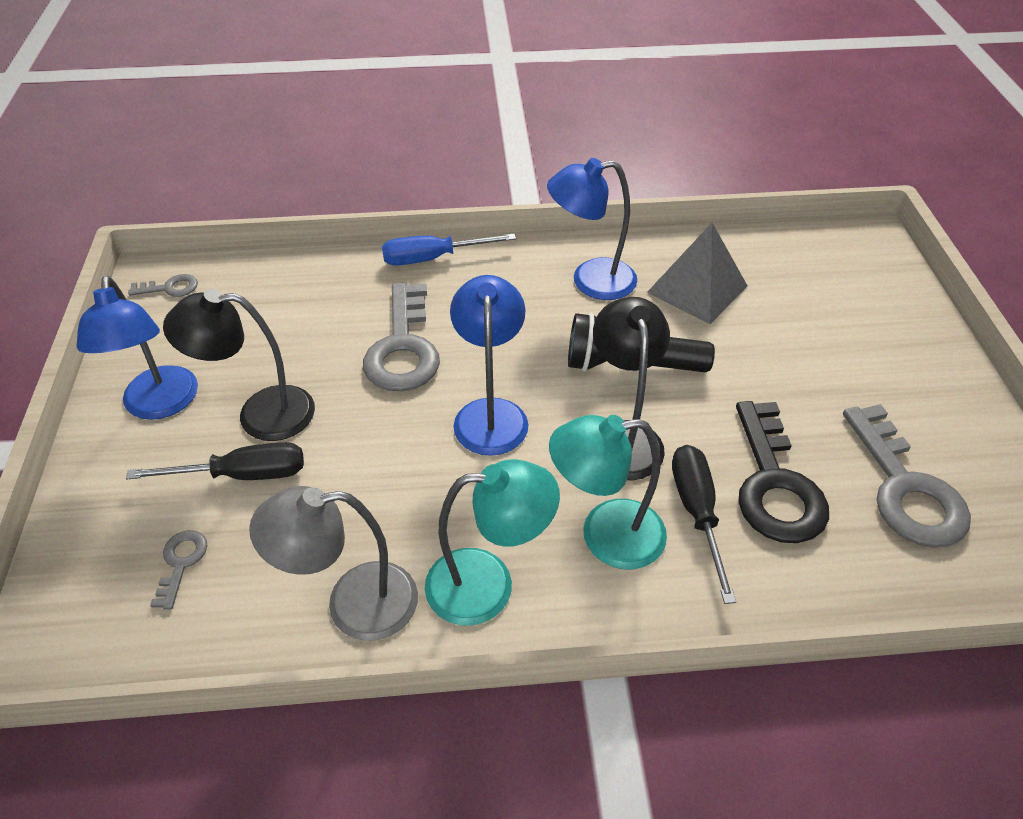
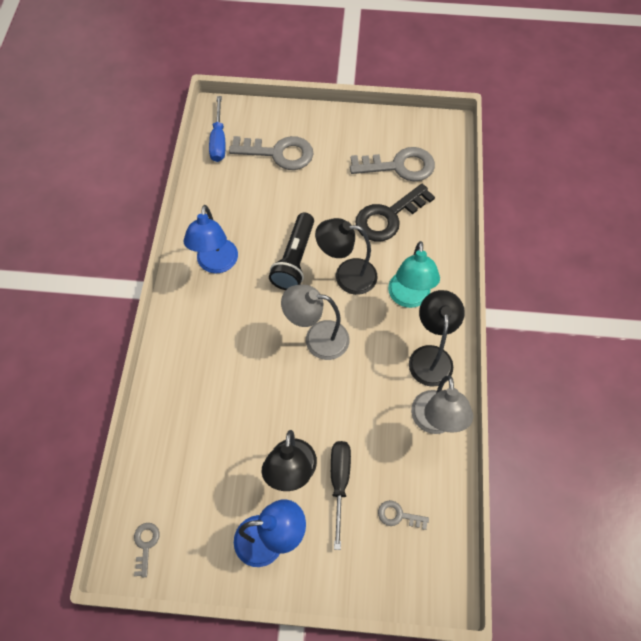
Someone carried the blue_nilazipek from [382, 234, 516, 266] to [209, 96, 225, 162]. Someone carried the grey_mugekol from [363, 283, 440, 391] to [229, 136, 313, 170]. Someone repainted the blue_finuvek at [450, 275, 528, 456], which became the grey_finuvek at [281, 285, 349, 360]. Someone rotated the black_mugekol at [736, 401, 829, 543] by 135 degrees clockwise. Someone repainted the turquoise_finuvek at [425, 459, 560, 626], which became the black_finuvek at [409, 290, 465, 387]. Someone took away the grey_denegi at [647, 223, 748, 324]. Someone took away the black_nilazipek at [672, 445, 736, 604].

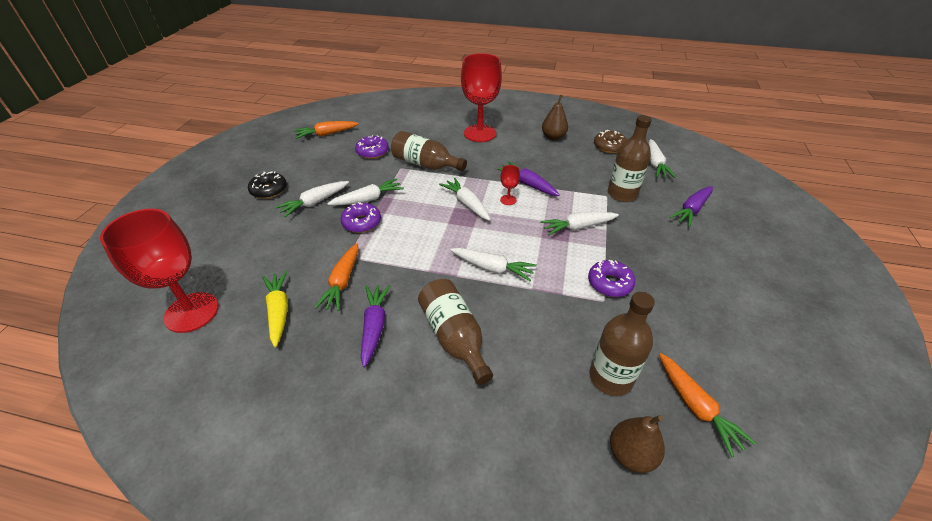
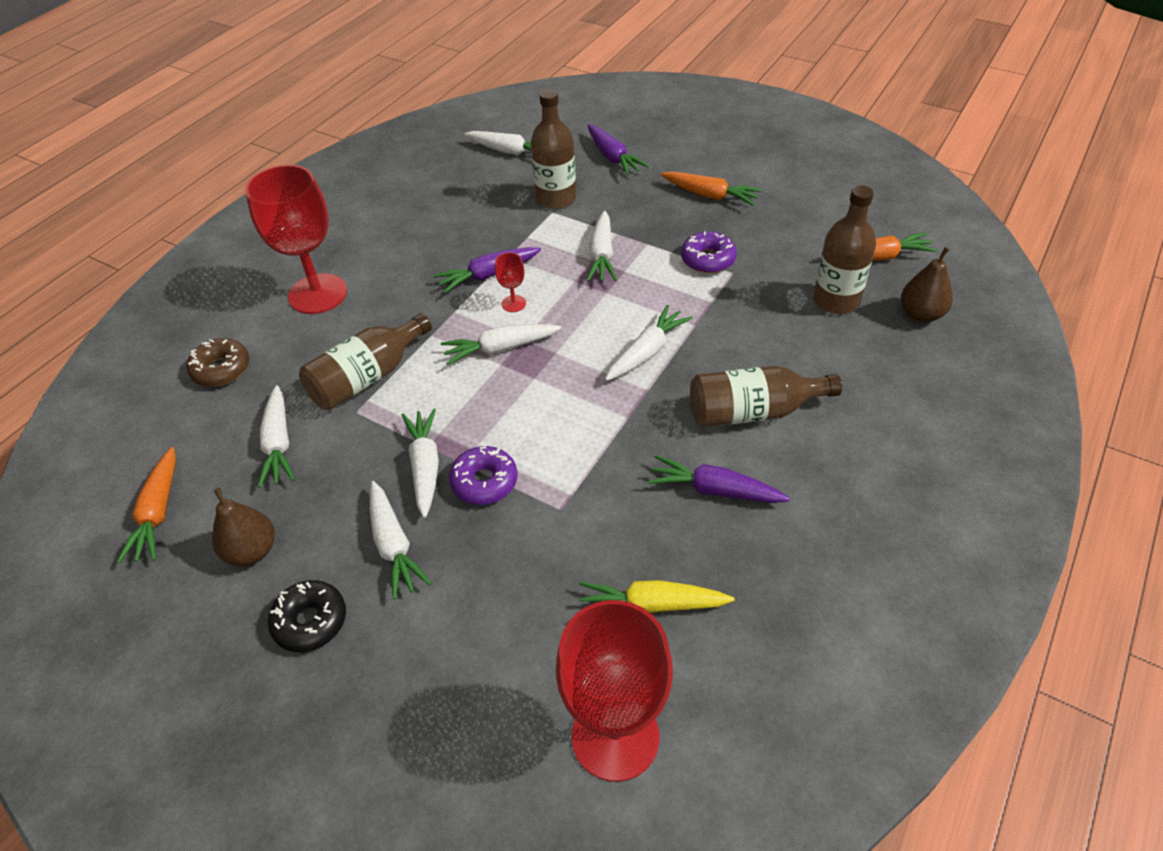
Someone carried the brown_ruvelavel from [594, 130, 627, 153] to [186, 338, 250, 387]. Someone carried the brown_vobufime from [542, 95, 568, 140] to [212, 488, 275, 566]. Someone swapped the purple_ruvelavel at [355, 135, 389, 159] for the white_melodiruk at [258, 385, 295, 488]. Someone carried the orange_melodiruk from [314, 243, 358, 311] to [661, 172, 762, 206].

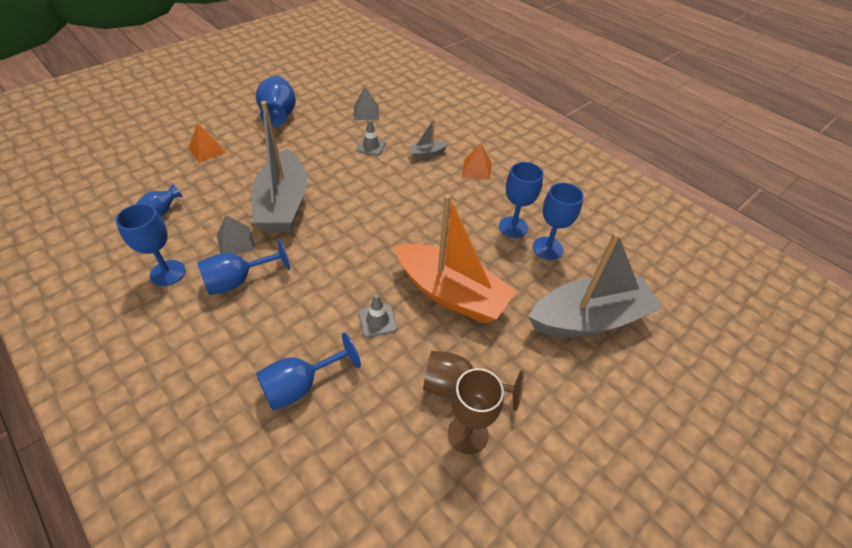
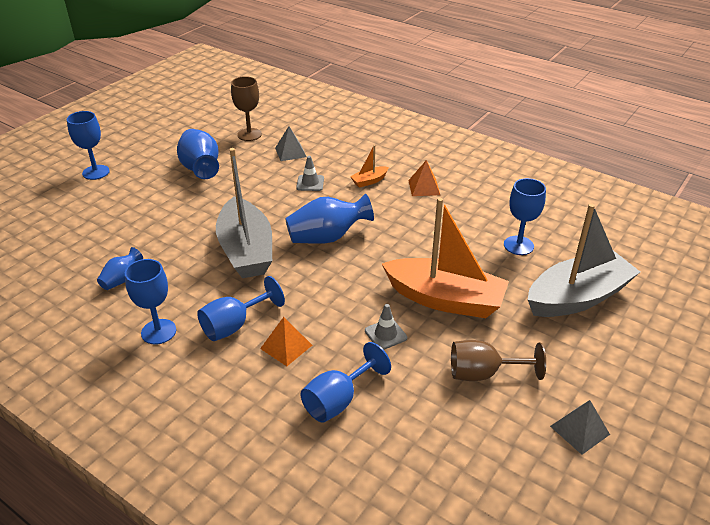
Someone carried the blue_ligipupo from [499, 162, 543, 238] to [67, 111, 110, 180]. Someone carried the brown_ligipupo from [448, 368, 504, 455] to [231, 76, 262, 141]. Someone carried the orange_denegi from [188, 123, 226, 162] to [260, 317, 312, 366]. Someone put down the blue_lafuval at [285, 193, 374, 244]. Someone repainted the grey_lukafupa at [408, 119, 448, 159], which became the orange_lukafupa at [350, 145, 389, 188]. Someone carried the grey_denegi from [217, 215, 256, 254] to [550, 400, 610, 455].

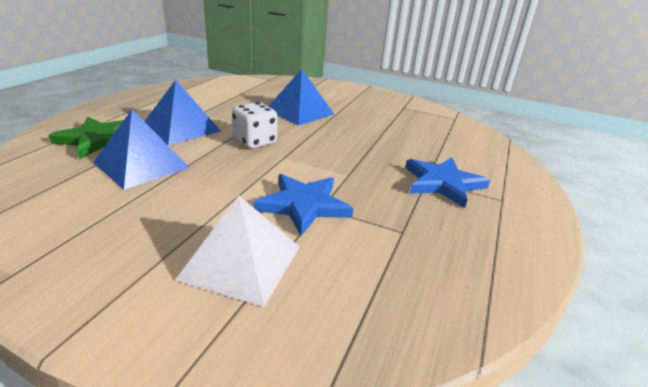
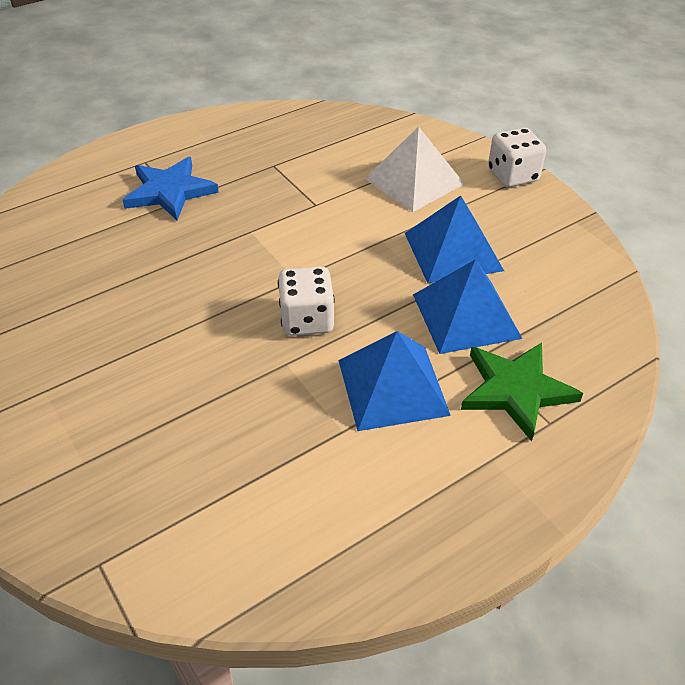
Someone carried the blue_denegi from [268, 69, 334, 126] to [405, 196, 504, 284]. Someone put down the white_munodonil at [488, 128, 546, 187]. Someone took away the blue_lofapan at [253, 174, 353, 236].

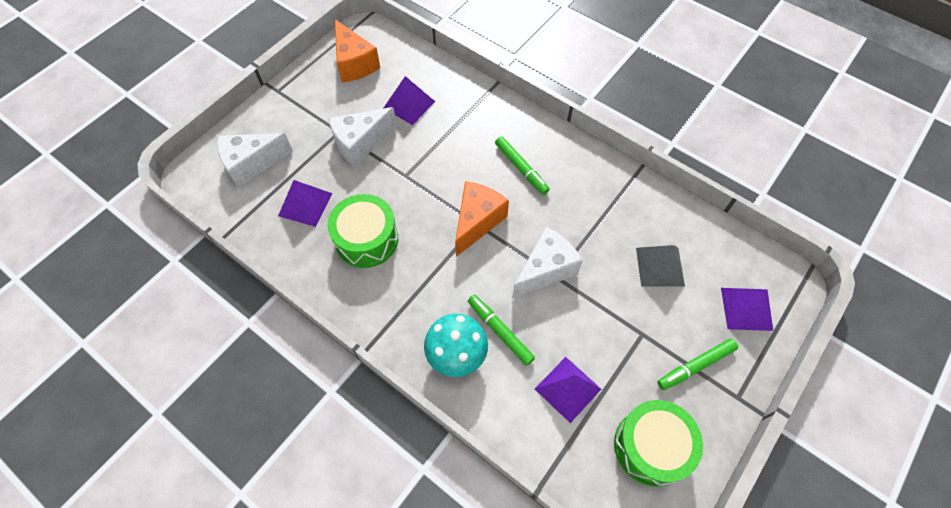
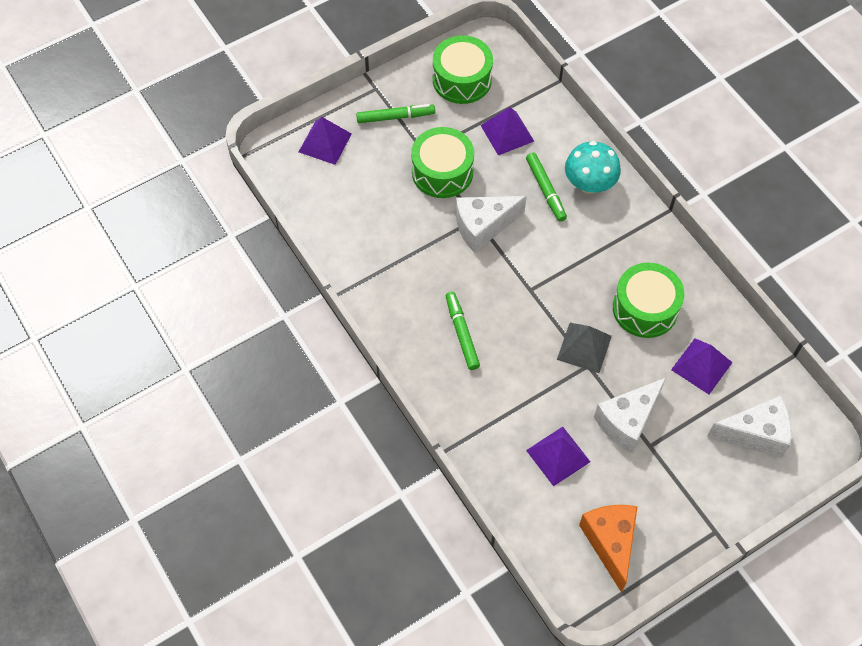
Someone put down the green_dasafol at [411, 127, 474, 198]. Someone carried the grey_denegi from [636, 245, 685, 287] to [557, 323, 612, 373]. Someone rotated the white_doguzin at [328, 107, 397, 167] by 150 degrees clockwise. Someone took away the orange_doguzin at [455, 181, 509, 257].

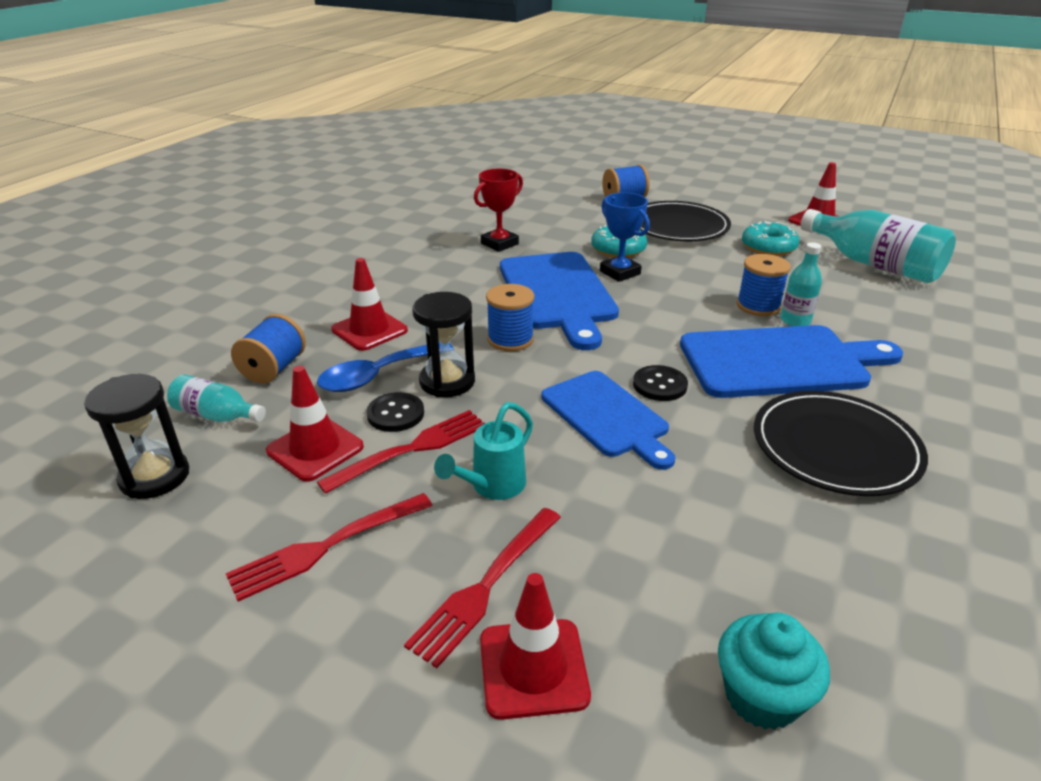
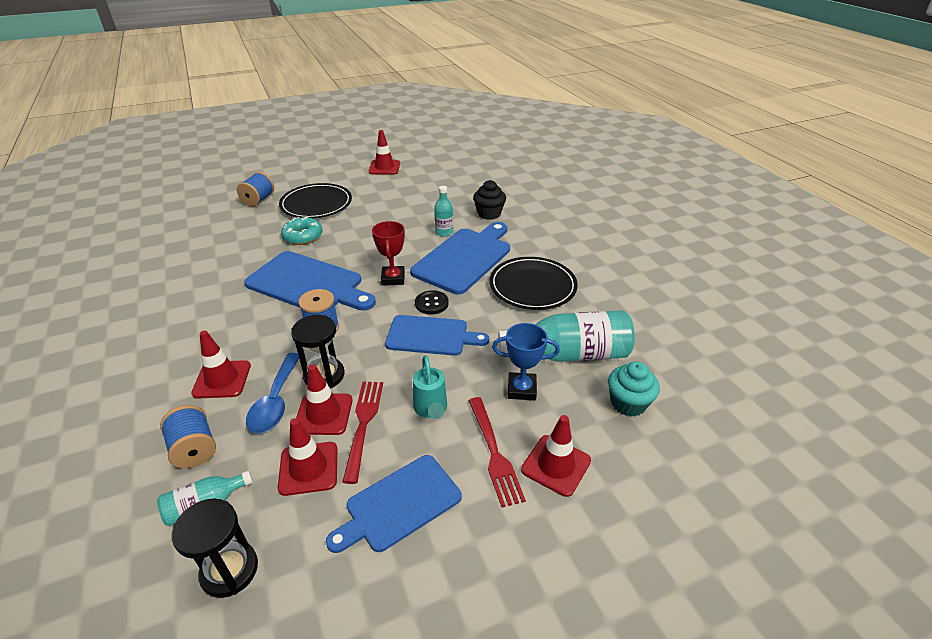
Someone swapped the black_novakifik at [366, 392, 424, 432] for the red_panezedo at [296, 364, 353, 435]. Someone swapped the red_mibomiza at [226, 493, 433, 602] for the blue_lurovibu at [326, 455, 462, 553]. Someone carried the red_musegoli from [474, 168, 523, 252] to [372, 221, 405, 286]. Someone put down the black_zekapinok at [473, 180, 506, 220]. Someone carried the blue_musegoli from [600, 192, 650, 282] to [492, 323, 560, 401]. Someone carried the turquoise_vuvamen from [800, 209, 956, 283] to [498, 310, 635, 362]. Someone took away the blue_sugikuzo at [737, 254, 791, 316]. Someone took away the turquoise_ruvelavel at [742, 221, 800, 256].

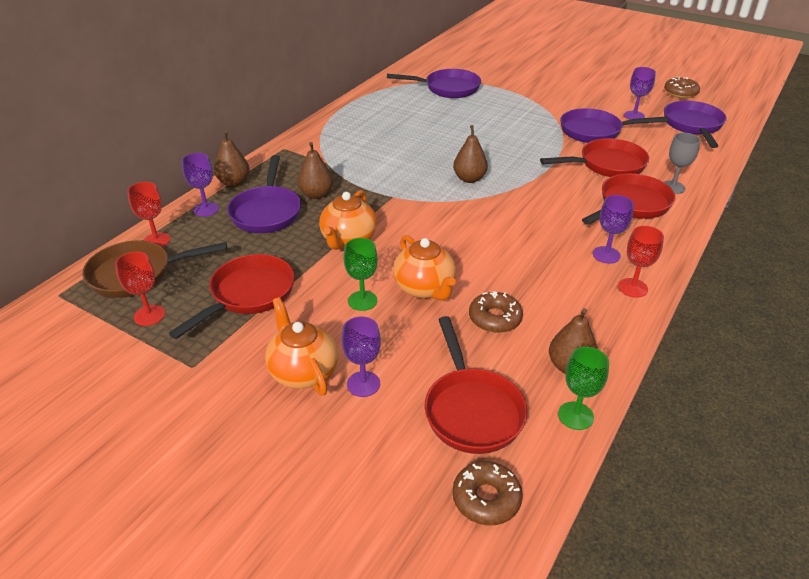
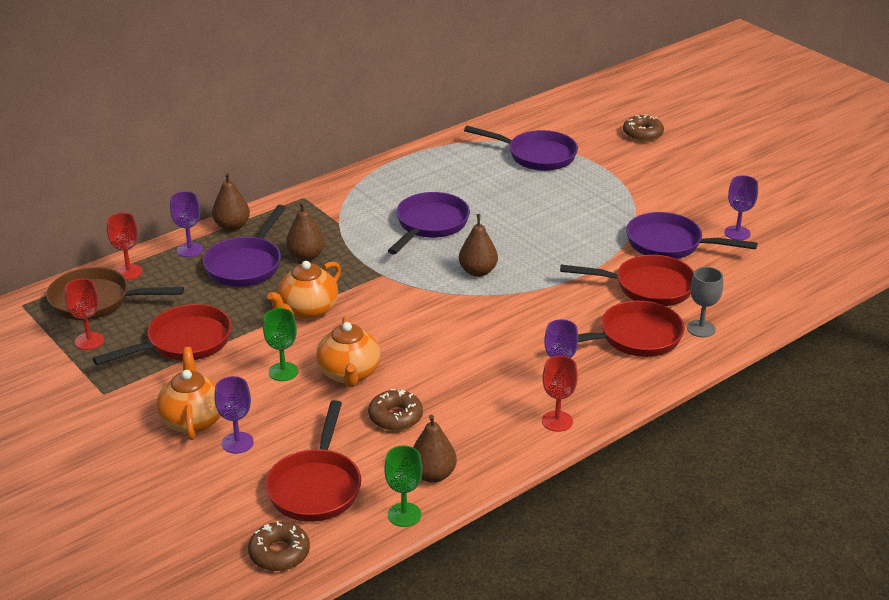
Someone carried the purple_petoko from [664, 101, 727, 148] to [388, 192, 470, 255]. Someone carried the brown_ruvelavel from [664, 77, 700, 98] to [623, 115, 664, 142].

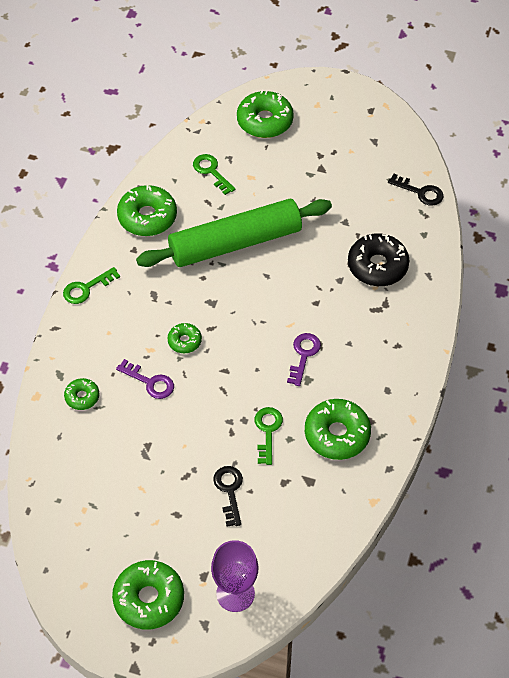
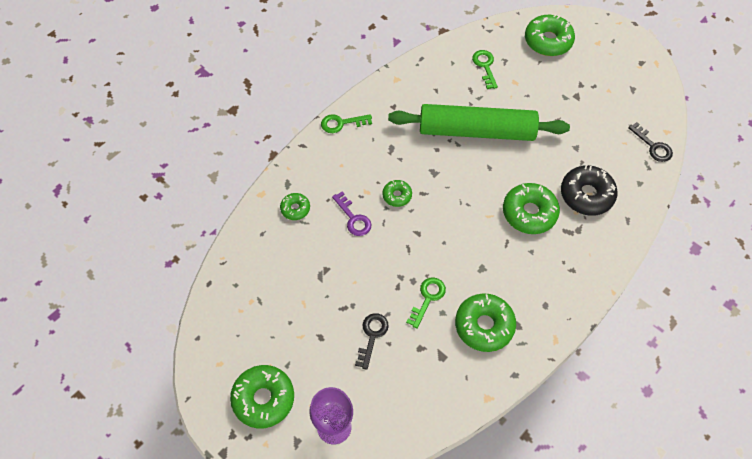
Someone carried the green_ruvelavel from [117, 185, 177, 236] to [503, 183, 560, 234]. Someone took away the purple_mugekol at [287, 333, 321, 386].

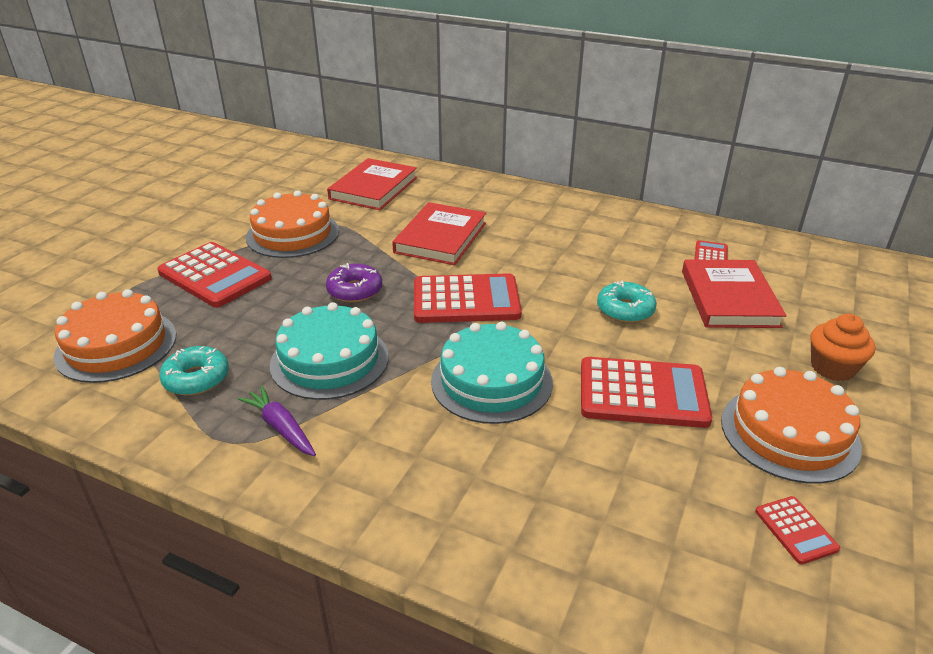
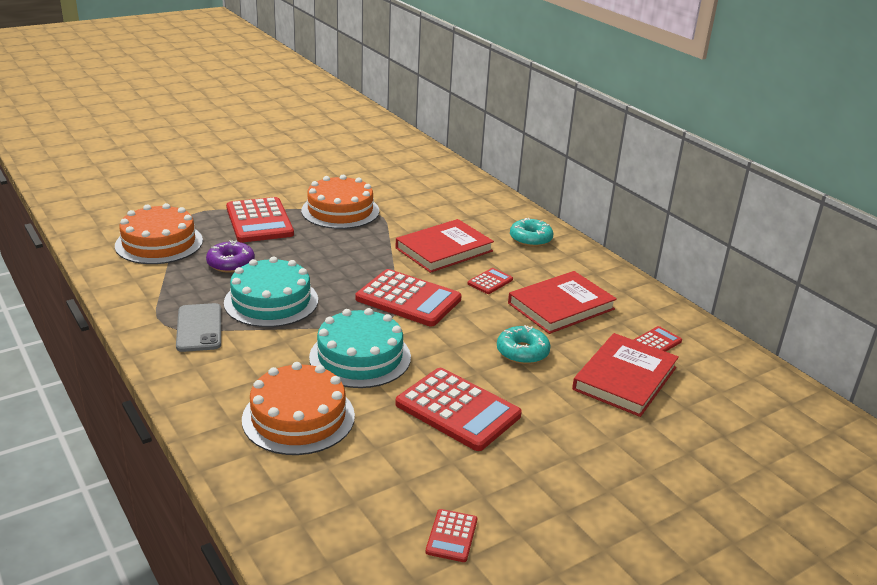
Someone swapped the purple_melodiruk at [238, 386, 316, 456] for the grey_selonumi at [176, 303, 221, 352]. Someone carried the purple_ruvelavel from [326, 263, 382, 302] to [206, 240, 255, 273]. Someone carried the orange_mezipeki from [721, 367, 862, 484] to [242, 362, 355, 455]. Someone put down the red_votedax at [468, 268, 513, 294]. Someone carried the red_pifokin from [327, 158, 417, 210] to [508, 271, 617, 334]. Someone carried the turquoise_ruvelavel from [159, 346, 229, 396] to [510, 218, 553, 247]. Someone took away the orange_zekapinok at [810, 314, 876, 381].

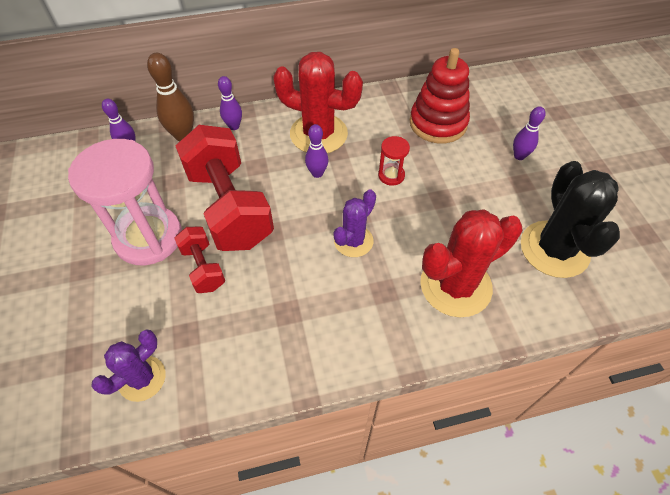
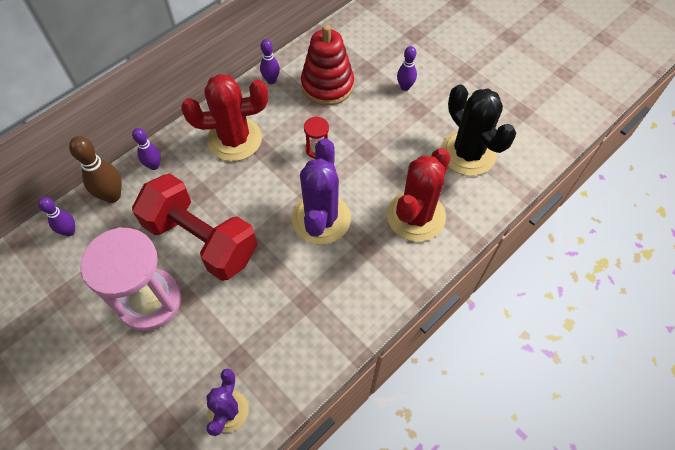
Someone carried the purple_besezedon from [305, 124, 329, 178] to [260, 39, 280, 84]. Someone scaled the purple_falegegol at [334, 189, 376, 257] by 1.70. Someone took away the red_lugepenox at [174, 227, 225, 293].

